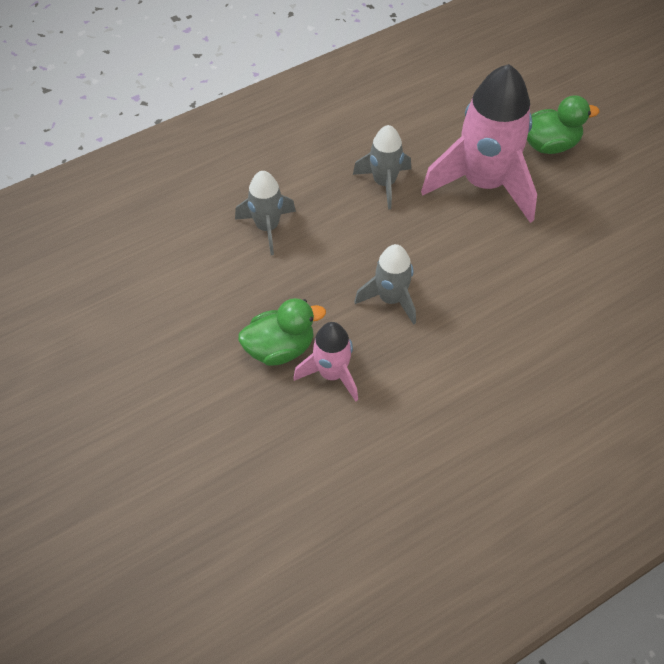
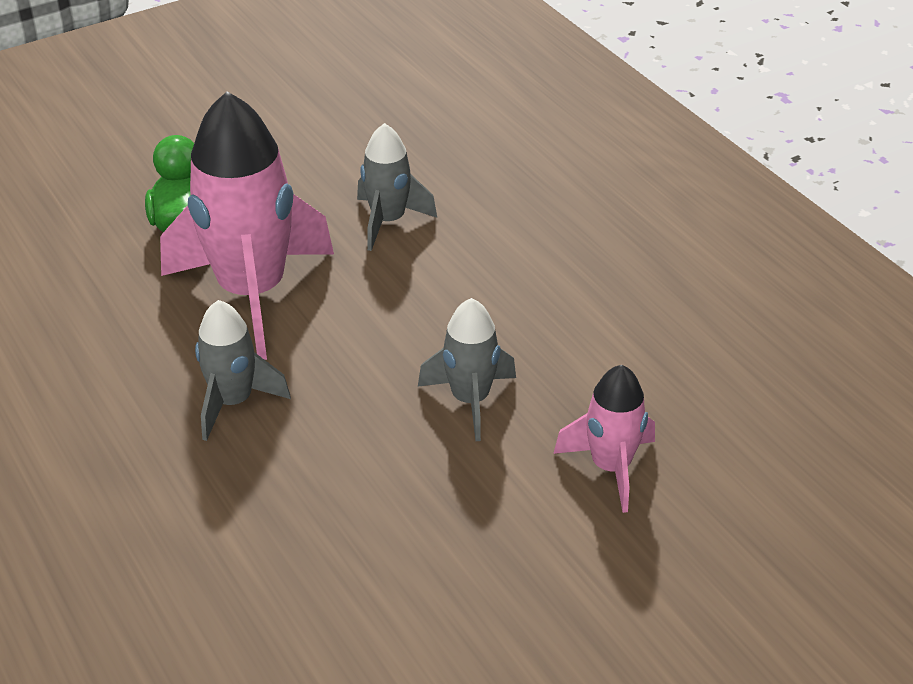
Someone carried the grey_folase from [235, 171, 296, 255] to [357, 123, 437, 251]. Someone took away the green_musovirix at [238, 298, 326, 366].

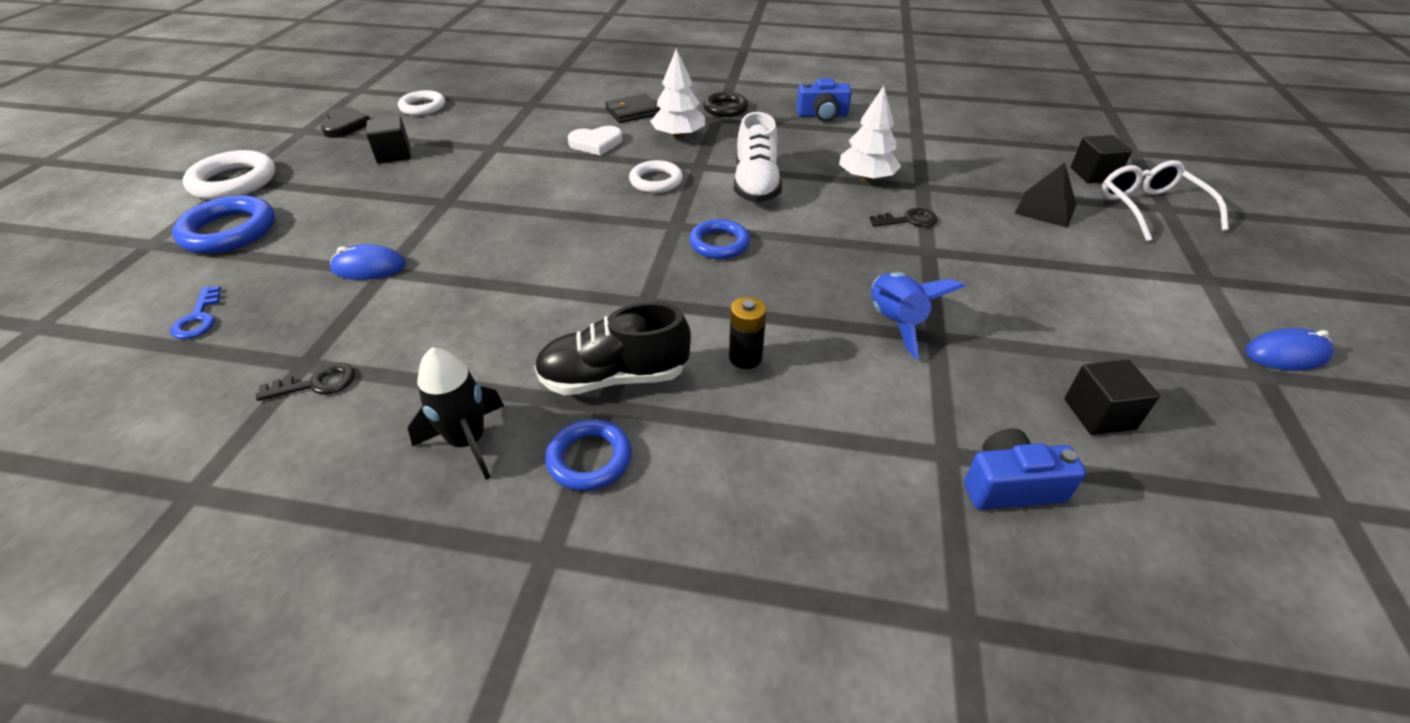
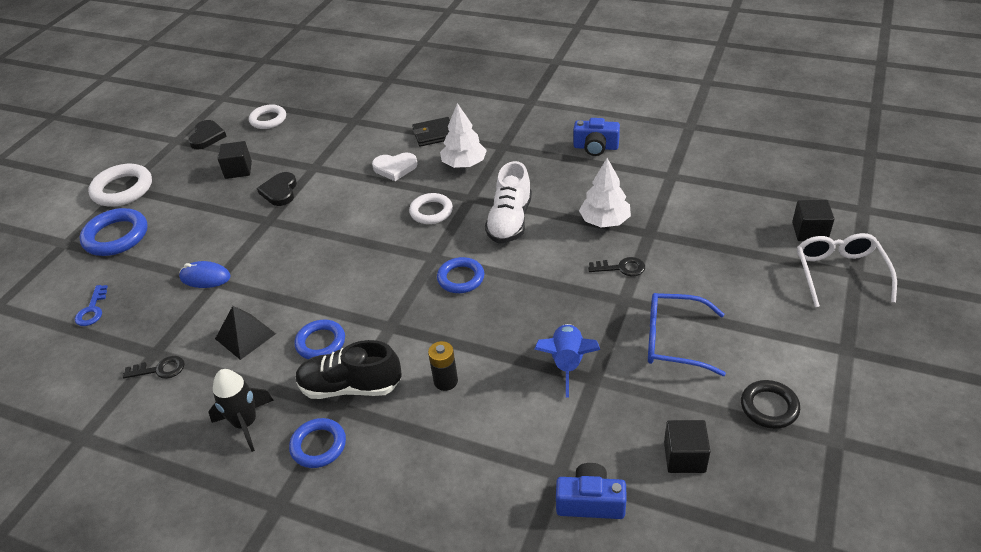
Someone carried the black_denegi from [1015, 162, 1077, 228] to [215, 306, 276, 360]. Someone put down the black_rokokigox at [257, 172, 297, 206]. Someone put down the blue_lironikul at [295, 320, 345, 359]. Someone put down the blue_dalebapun at [648, 293, 726, 376]. Someone carried the black_lironikul from [703, 92, 748, 117] to [741, 380, 800, 429]. Someone took away the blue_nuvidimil at [1246, 328, 1334, 371].

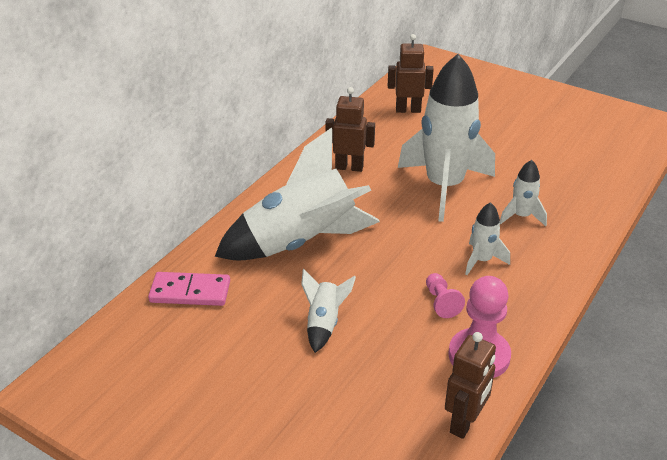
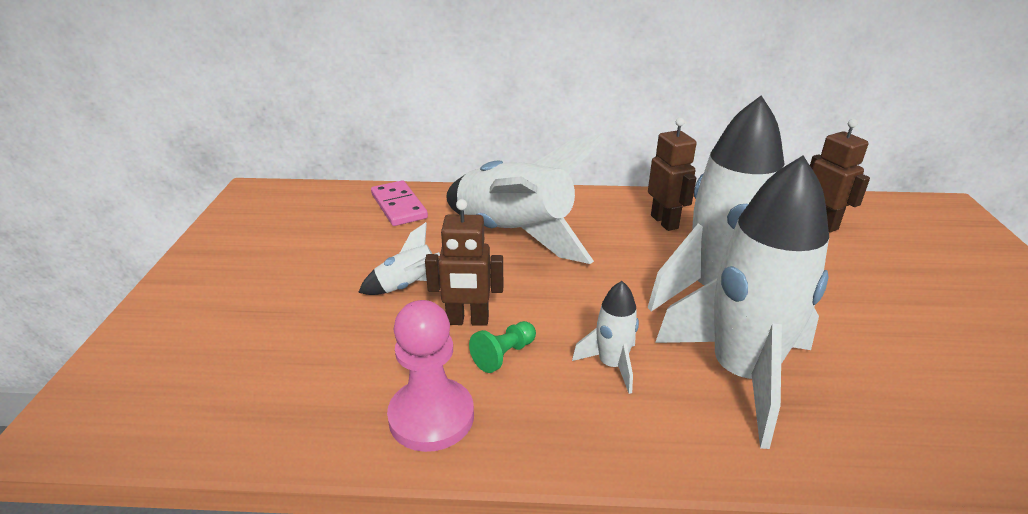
Someone carried the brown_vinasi from [445, 332, 496, 439] to [425, 199, 503, 326]. Someone repainted the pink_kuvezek at [426, 273, 465, 318], which became the green_kuvezek at [469, 321, 536, 373]. Someone scaled the white_folase at [500, 160, 547, 226] by 2.24.

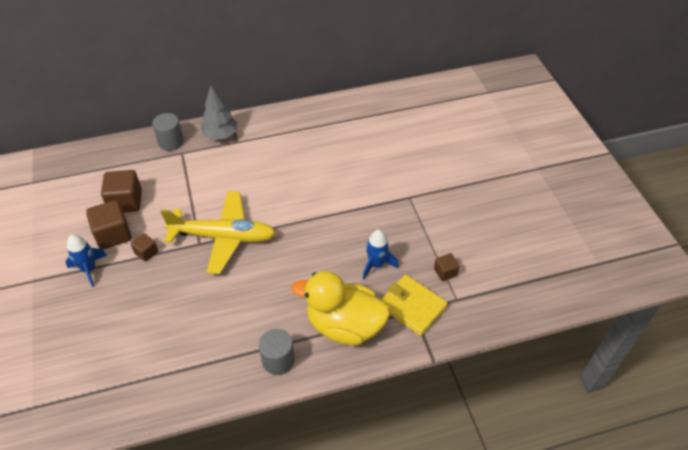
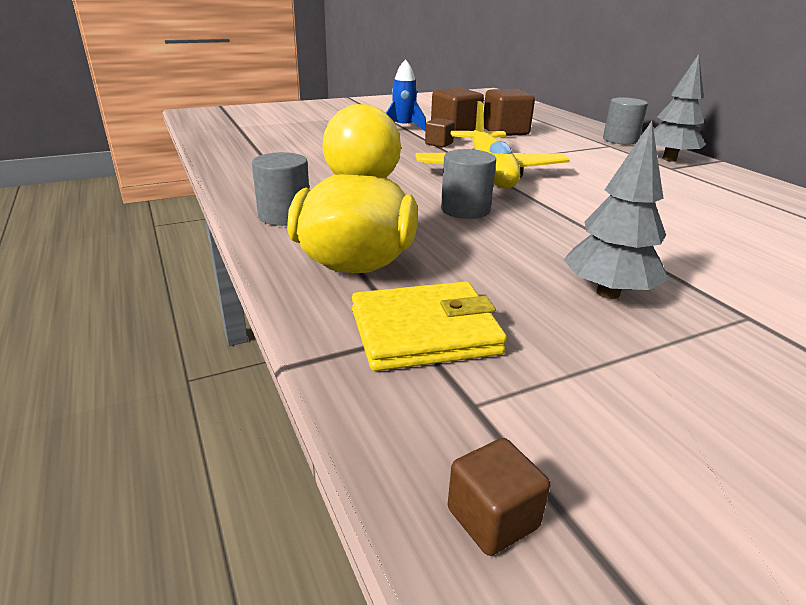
Someone rotated the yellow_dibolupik at [381, 274, 448, 336] by 45 degrees clockwise. Someone put down the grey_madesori at [441, 149, 496, 219]. Someone carried the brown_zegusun from [434, 253, 460, 281] to [448, 438, 550, 556]. Someone put down the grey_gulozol at [564, 121, 669, 299]. Someone took away the blue_folase at [362, 230, 399, 280].

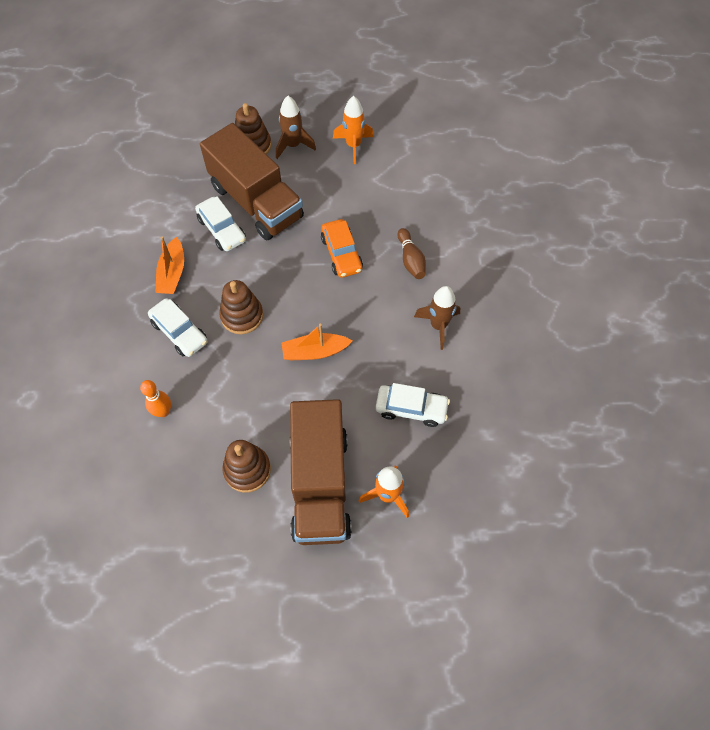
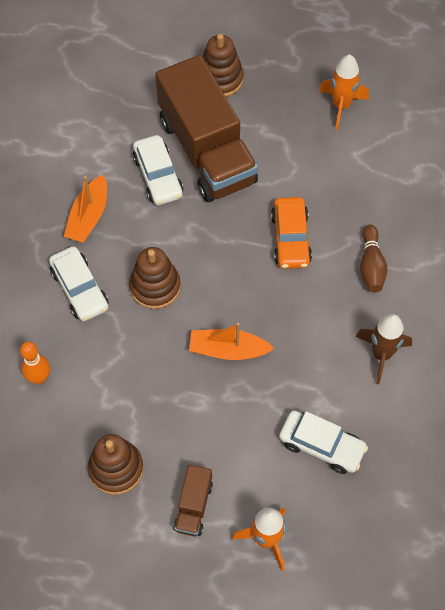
Someone scaled the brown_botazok at [290, 399, 352, 545] by 0.43. Someone took away the brown_folase at [276, 96, 316, 159].

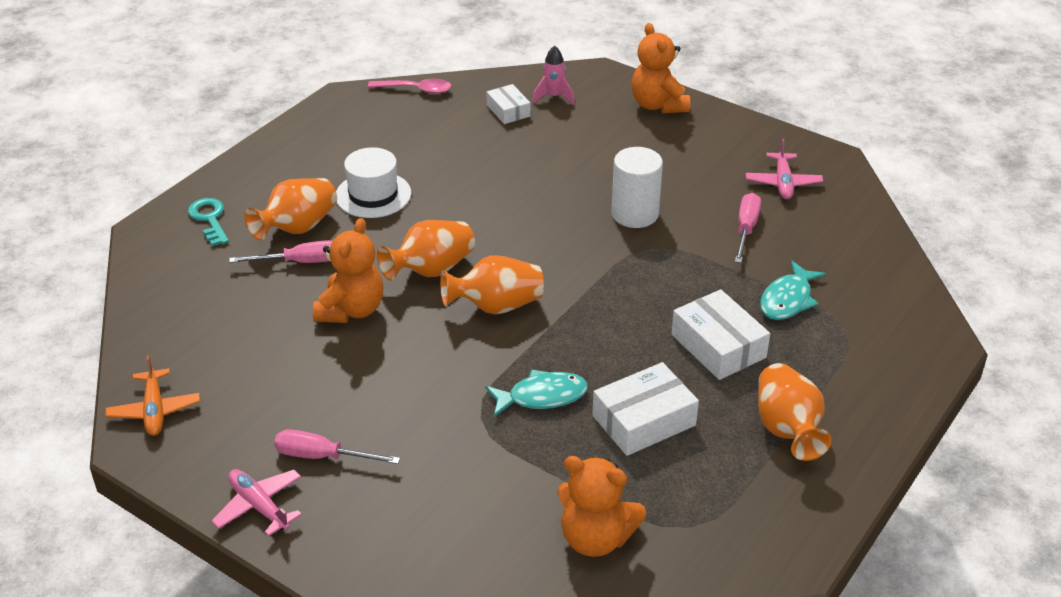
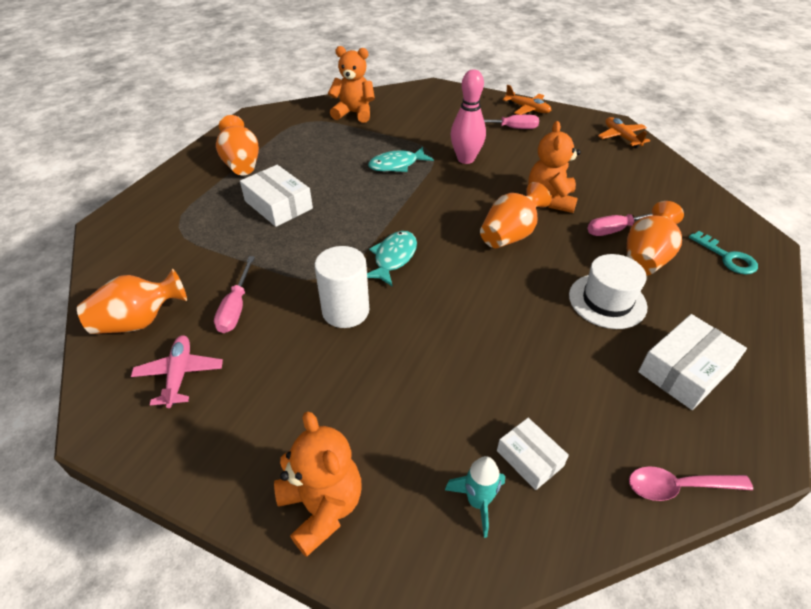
Someone carried the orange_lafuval from [440, 255, 544, 315] to [77, 269, 187, 334]. Someone carried the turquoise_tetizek from [760, 260, 826, 320] to [367, 231, 417, 287]. Someone repainted the pink_folase at [532, 45, 574, 105], which became the turquoise_folase at [445, 456, 505, 538]. Someone put down the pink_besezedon at [451, 69, 486, 164]. Someone repainted the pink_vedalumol at [211, 469, 302, 536], which became the orange_vedalumol at [502, 85, 551, 115]. Someone carried the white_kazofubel from [593, 362, 699, 456] to [638, 314, 747, 410].

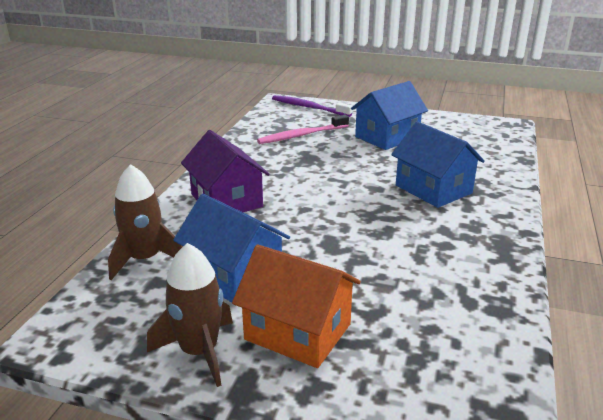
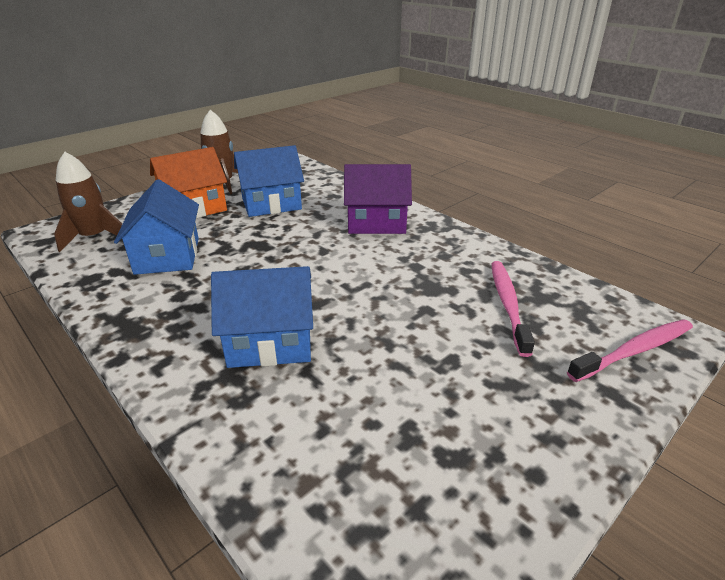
Someone carried the brown_folase from [108, 164, 183, 280] to [54, 152, 122, 252]. Someone carried the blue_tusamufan from [351, 81, 428, 150] to [114, 179, 199, 275]. Someone repainted the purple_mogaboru at [272, 95, 352, 117], which became the pink_mogaboru at [567, 319, 693, 382].

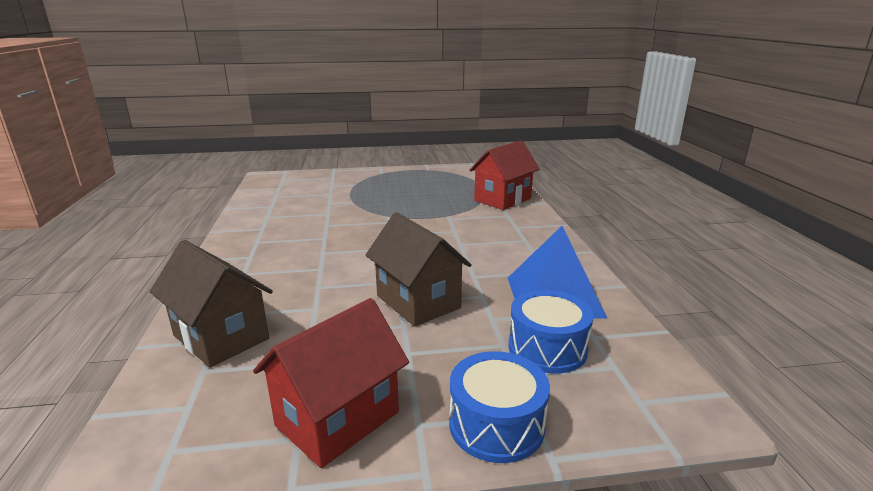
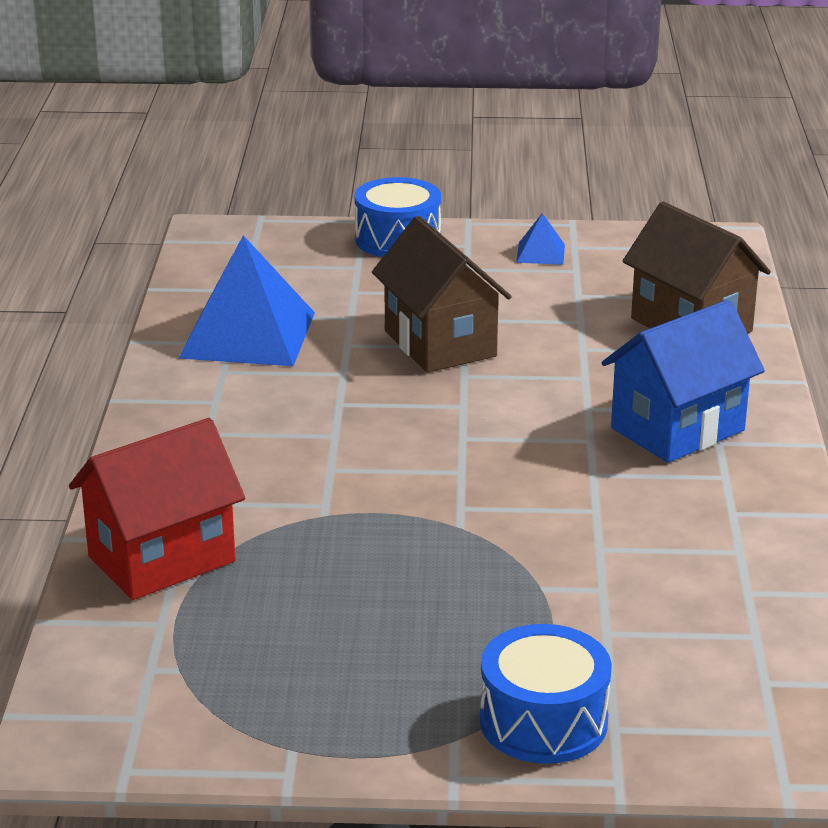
Someone carried the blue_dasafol from [508, 290, 594, 374] to [480, 624, 612, 764]. Someone swapped the red_tusamufan at [253, 298, 409, 468] for the blue_denegi at [517, 213, 565, 265]. Someone put down the blue_tusamufan at [601, 300, 765, 463].

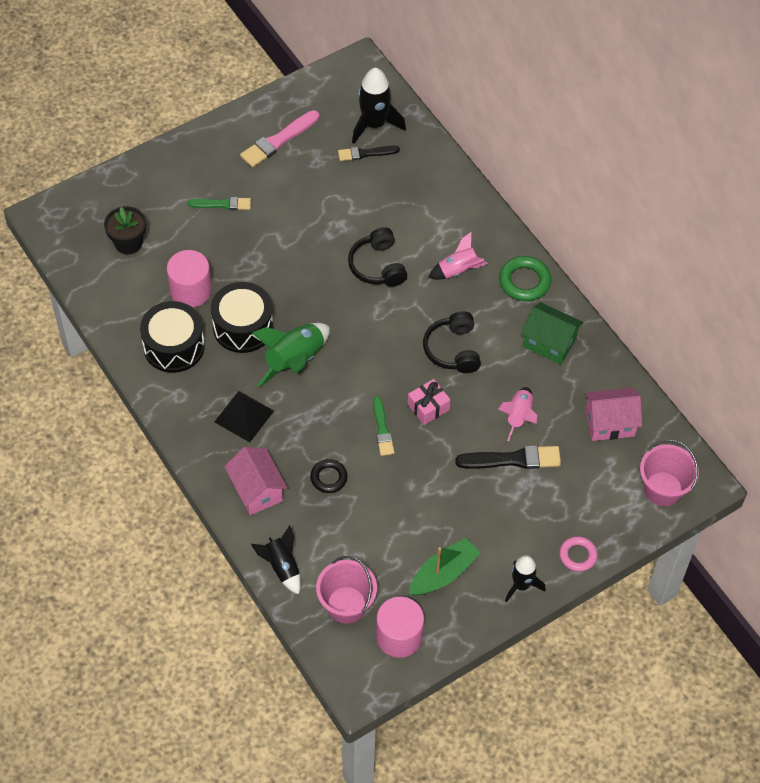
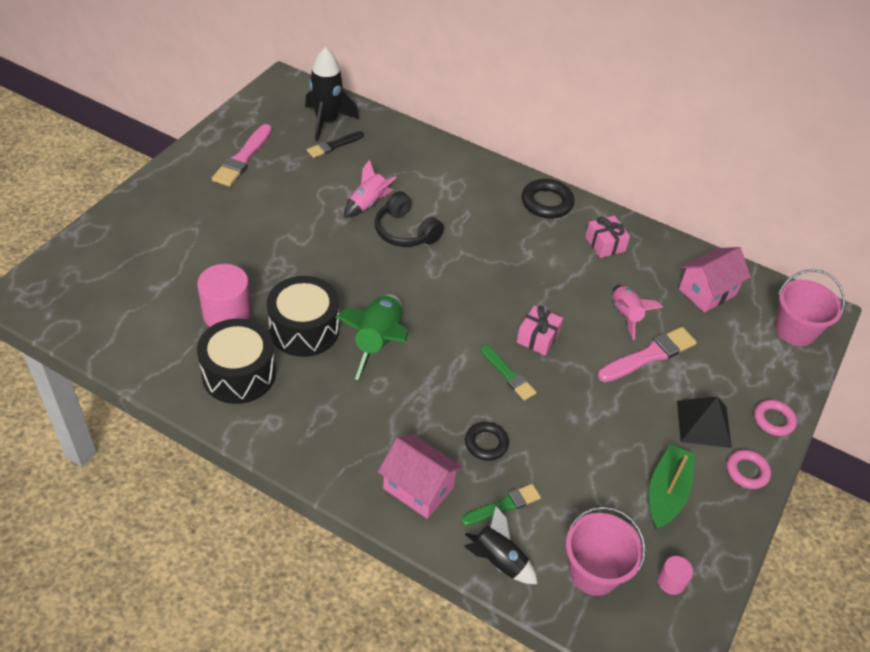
Someone carried the pink_folase from [428, 232, 488, 280] to [344, 160, 397, 218]. Someone carried the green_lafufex from [188, 197, 251, 210] to [461, 484, 541, 526]. Someone repainted the green_lironikul at [499, 256, 551, 301], which became the black_lironikul at [522, 179, 574, 218]. Someone swapped the green_tusamufan at [521, 302, 583, 364] for the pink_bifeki at [585, 215, 630, 258]. Someone repainted the black_lafufex at [455, 445, 561, 469], which became the pink_lafufex at [598, 327, 697, 382]. Someone scaled the pink_madesori at [376, 597, 424, 658] by 0.49. Someone carried the black_denegi from [215, 391, 274, 442] to [677, 396, 732, 448]. Someone swapped the black_folase at [505, 555, 546, 602] for the pink_lironikul at [727, 450, 771, 489]. Someone took away the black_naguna at [104, 206, 146, 255]. Someone took away the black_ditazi at [423, 311, 481, 373].

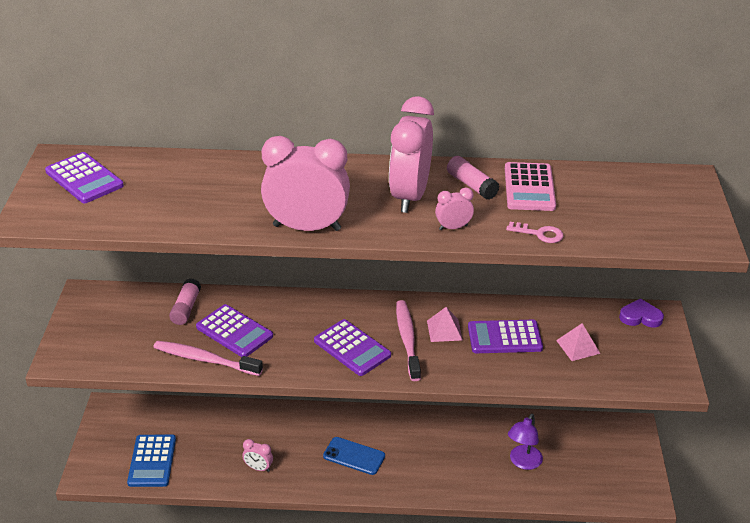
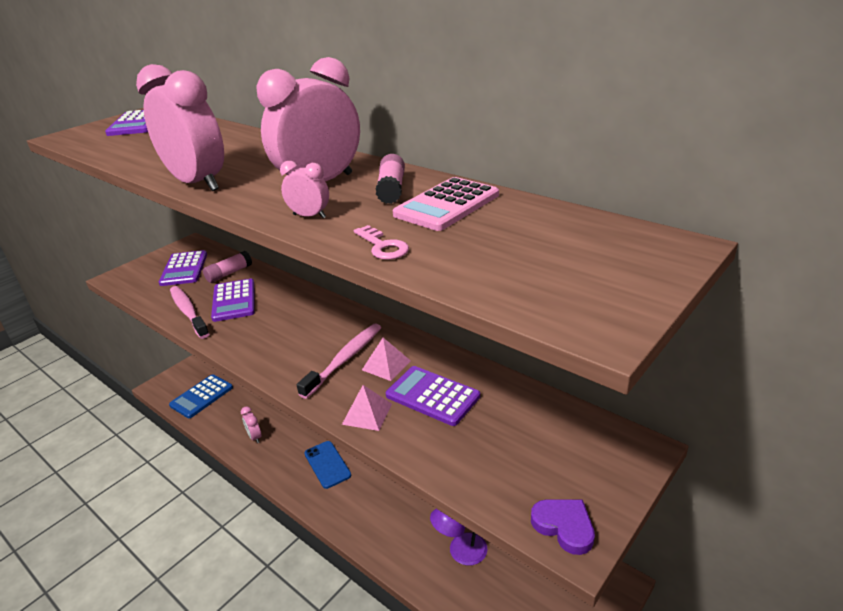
Someone carried the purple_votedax from [314, 319, 391, 376] to [159, 250, 207, 286]. Someone carried the pink_denegi from [556, 323, 601, 361] to [342, 385, 392, 431]. Someone carried the purple_rokokigox from [619, 298, 664, 328] to [531, 499, 595, 555].

